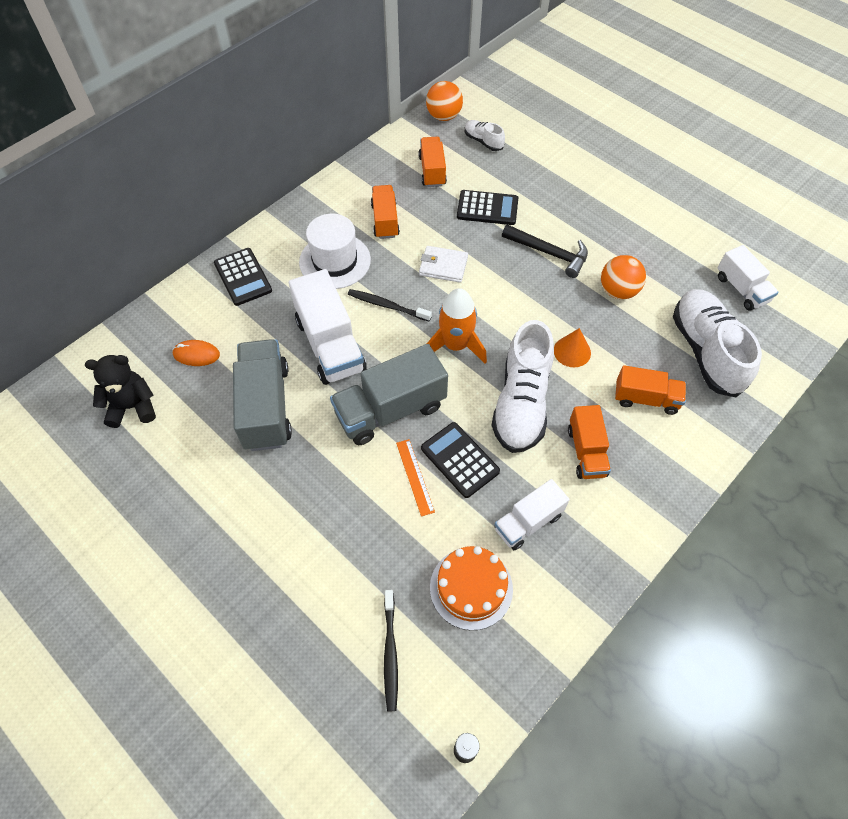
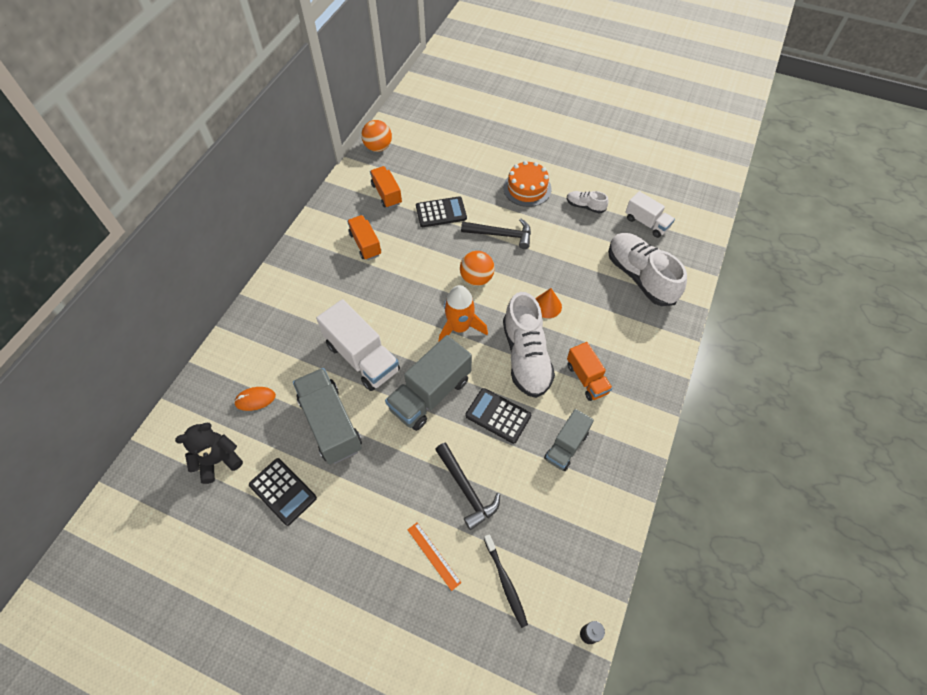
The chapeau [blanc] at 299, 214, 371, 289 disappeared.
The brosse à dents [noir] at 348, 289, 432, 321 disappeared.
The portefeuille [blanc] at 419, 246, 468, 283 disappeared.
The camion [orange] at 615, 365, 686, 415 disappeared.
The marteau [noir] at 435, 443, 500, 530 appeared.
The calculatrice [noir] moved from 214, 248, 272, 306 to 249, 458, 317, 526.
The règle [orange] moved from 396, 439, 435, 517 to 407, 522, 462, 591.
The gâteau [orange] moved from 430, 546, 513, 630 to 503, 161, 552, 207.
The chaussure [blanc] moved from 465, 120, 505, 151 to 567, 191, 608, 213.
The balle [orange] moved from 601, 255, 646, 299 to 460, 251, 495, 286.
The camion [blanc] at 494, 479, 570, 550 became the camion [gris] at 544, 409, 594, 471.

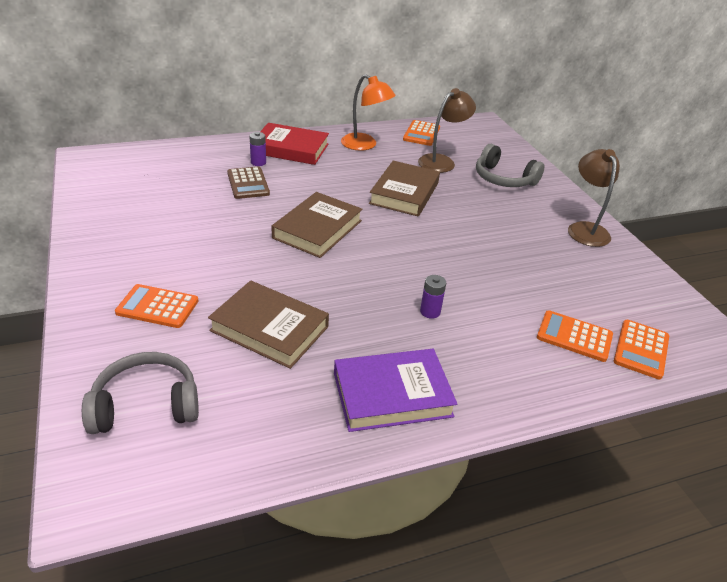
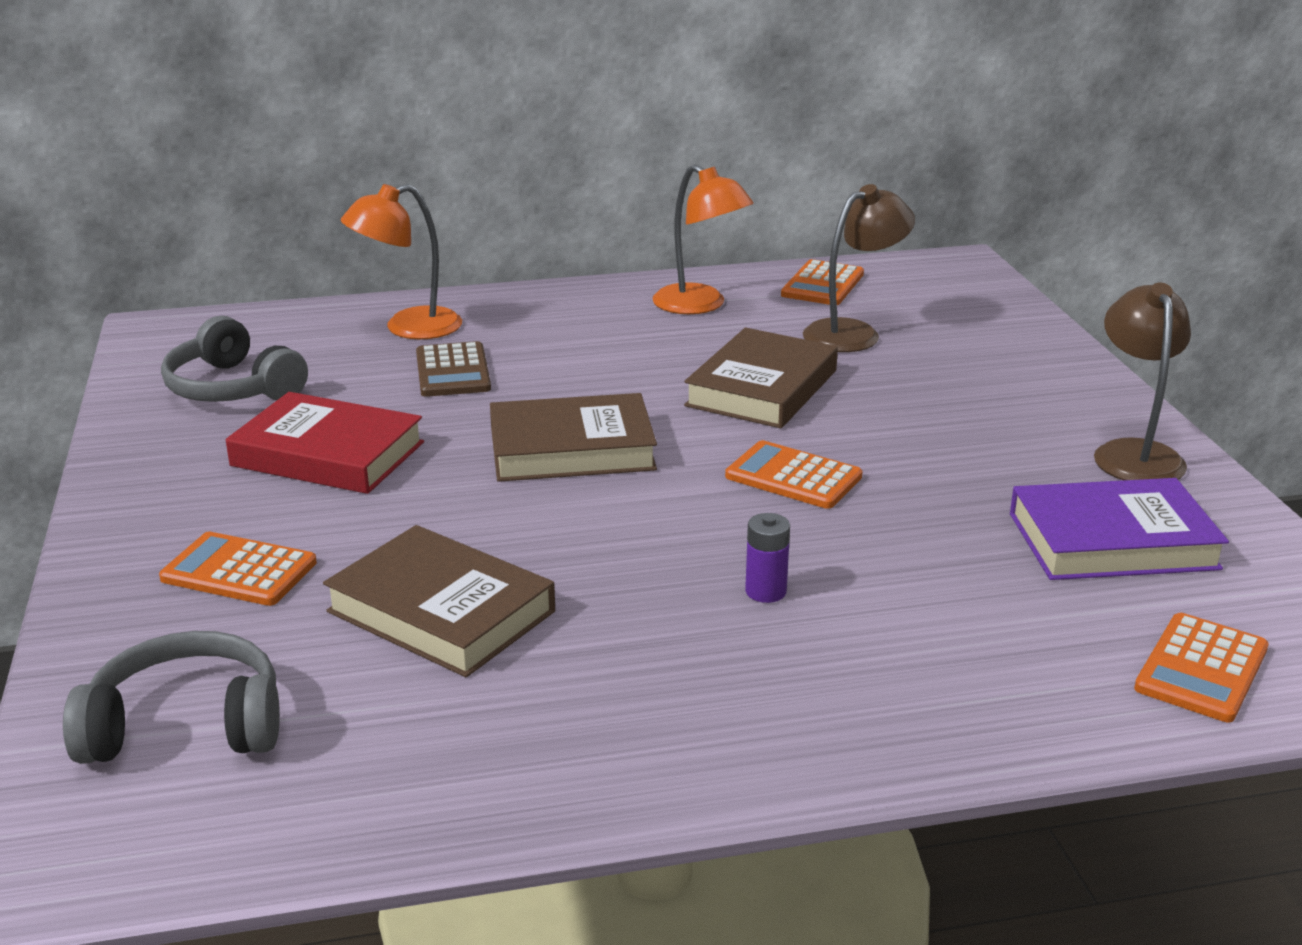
The pile [violet] at 249, 132, 266, 166 disappeared.
The lampe [orange] at 341, 184, 462, 339 appeared.
The livre [rouge] moved from 260, 123, 329, 165 to 226, 392, 424, 494.
The livre [violet] moved from 334, 349, 457, 432 to 1010, 478, 1229, 580.
The casque audio [gris] moved from 476, 144, 545, 187 to 161, 316, 308, 402.
The calculatrice [orange] moved from 537, 310, 613, 362 to 725, 440, 863, 509.
The livre [marron] at 271, 192, 363, 258 turned 45 degrees clockwise.

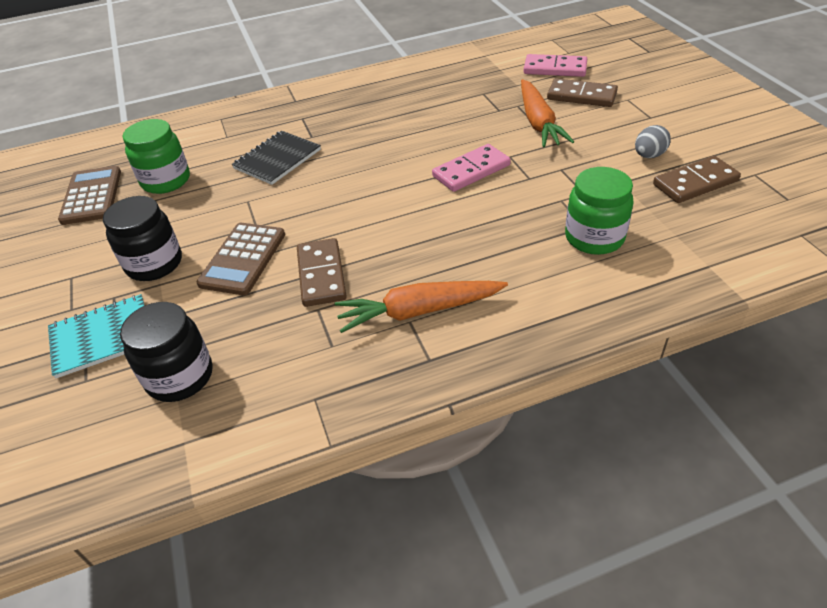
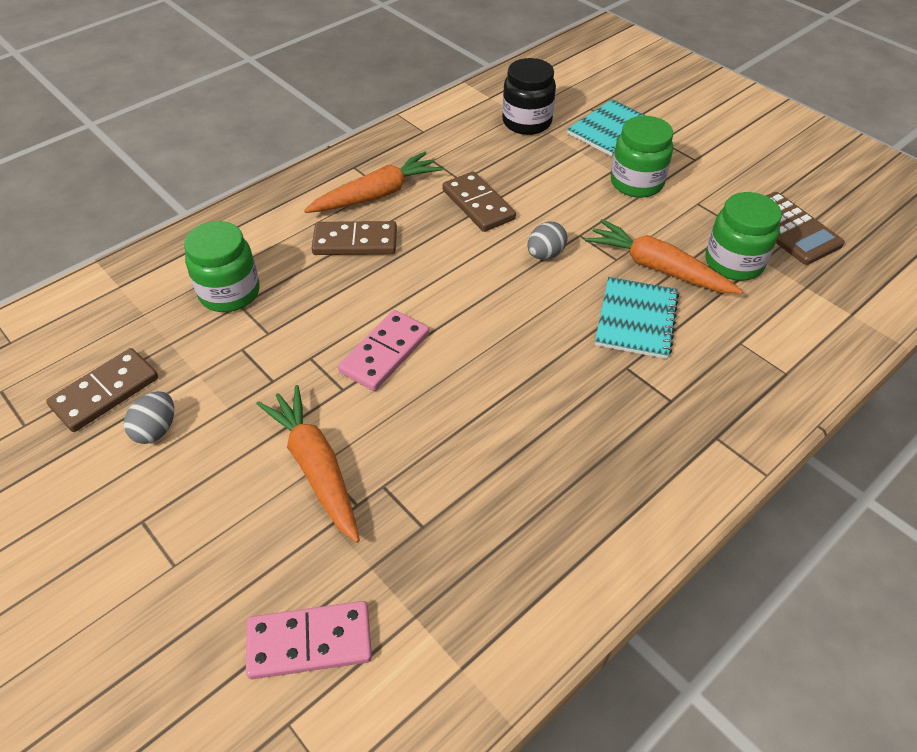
The calculatrice [marron] at 196, 223, 285, 295 disappeared.
The œuf [gris] at 527, 221, 568, 260 appeared.
The carotte [orange] at 585, 219, 743, 294 appeared.
The domino [marron] moved from 547, 78, 618, 107 to 311, 221, 397, 255.
The bocal [noir] at 103, 196, 182, 281 became the bocal [vert] at 611, 116, 673, 198.
The carnet [noir] at 232, 131, 321, 185 became the carnet [turquoise] at 595, 277, 679, 359.

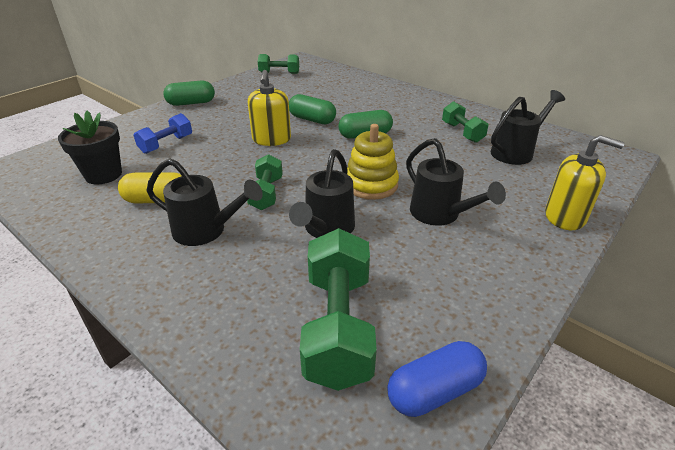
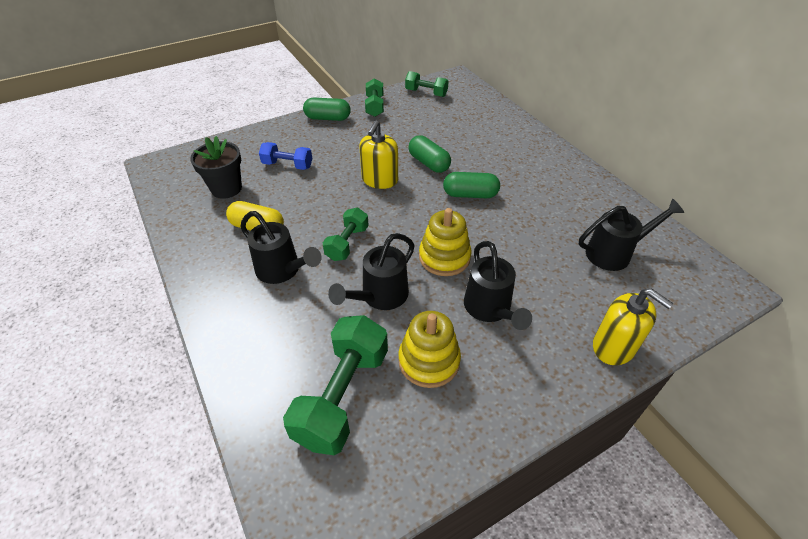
The gélule [bleu] at 387, 341, 487, 417 disappeared.
The jouet à empiler [jaune] at 399, 311, 461, 388 appeared.
The haltère [vert] moved from 442, 101, 488, 143 to 365, 79, 384, 117.
The haltère [bleu] at 134, 113, 192, 154 turned 45 degrees clockwise.

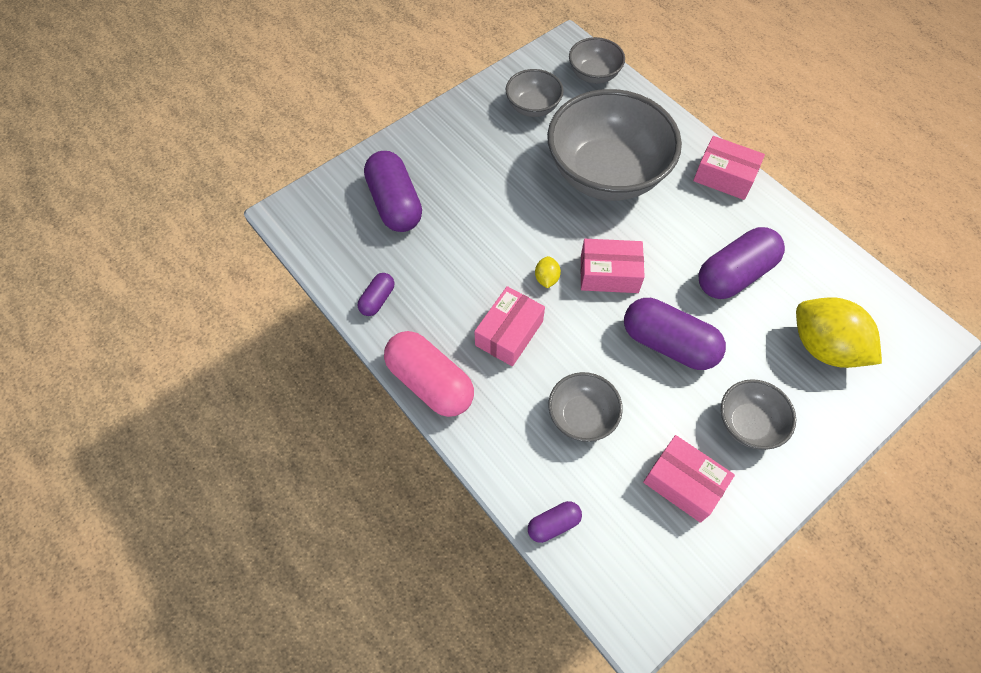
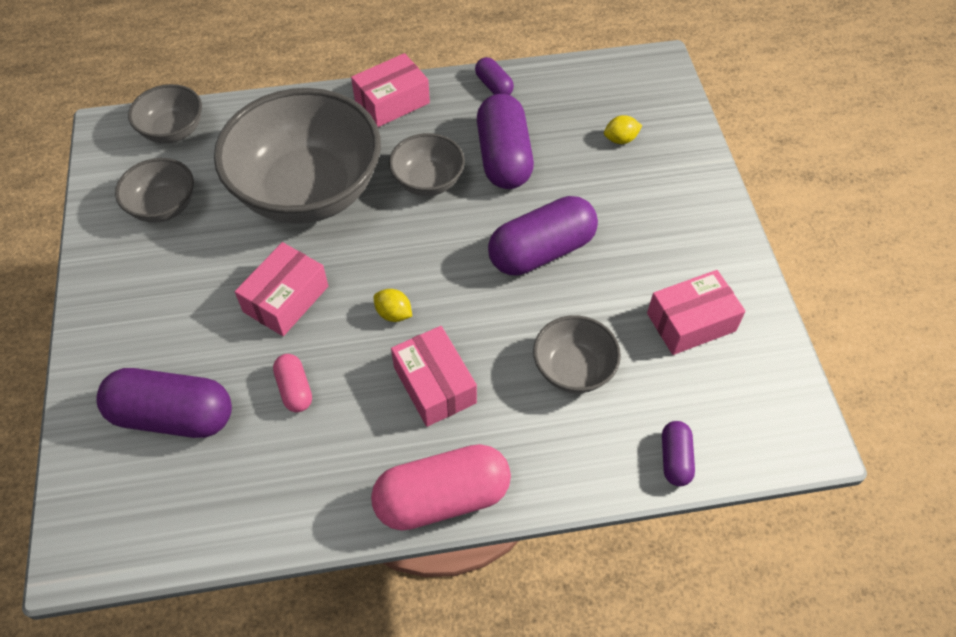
The gélule [rose] at 273, 354, 312, 412 appeared.
The gélule [violet] moved from 358, 273, 394, 316 to 475, 57, 514, 95.
The boîte [rose] moved from 581, 239, 645, 293 to 235, 242, 328, 336.
The bol [gris] moved from 721, 379, 796, 450 to 389, 133, 465, 196.
The citron [jaune] at 796, 297, 882, 368 changed to 0.42 times the size.

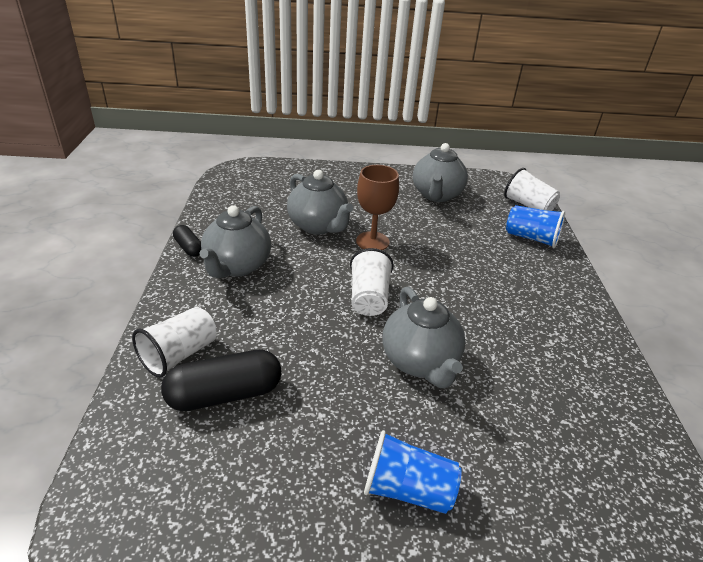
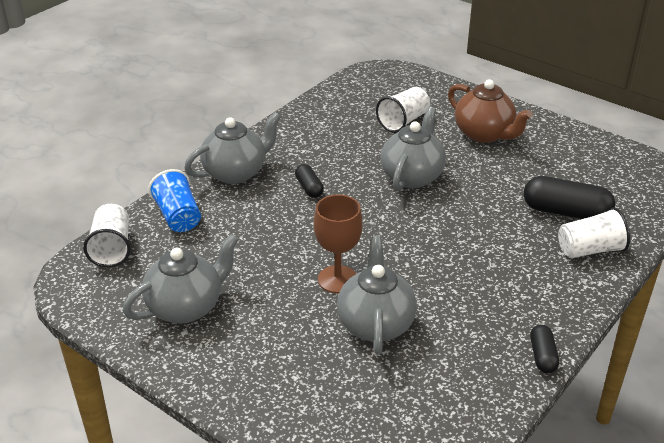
The gélule [noir] at 295, 164, 324, 198 appeared.
The théière [gris] moved from 199, 205, 271, 278 to 185, 112, 281, 184.
The gobelet [blanc] moved from 350, 248, 394, 316 to 376, 87, 430, 133.
The gobelet [bleu] at 364, 430, 462, 514 was replaced by the théière [marron] at 448, 79, 533, 143.

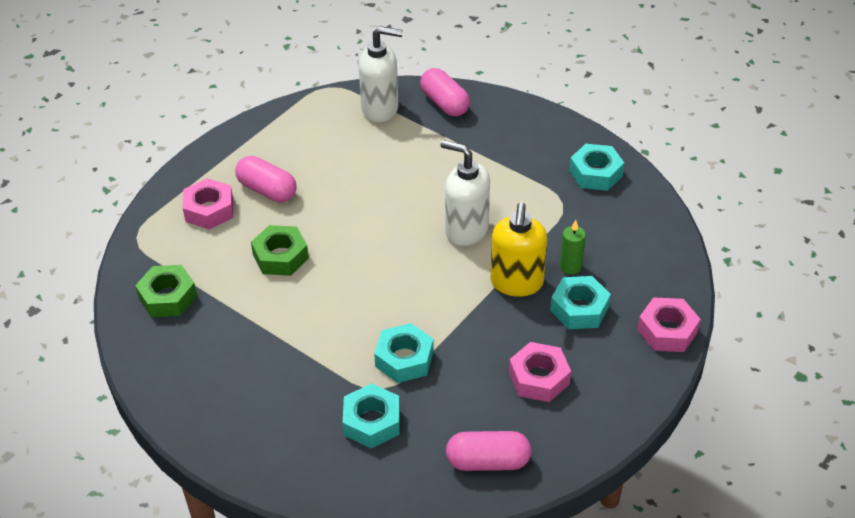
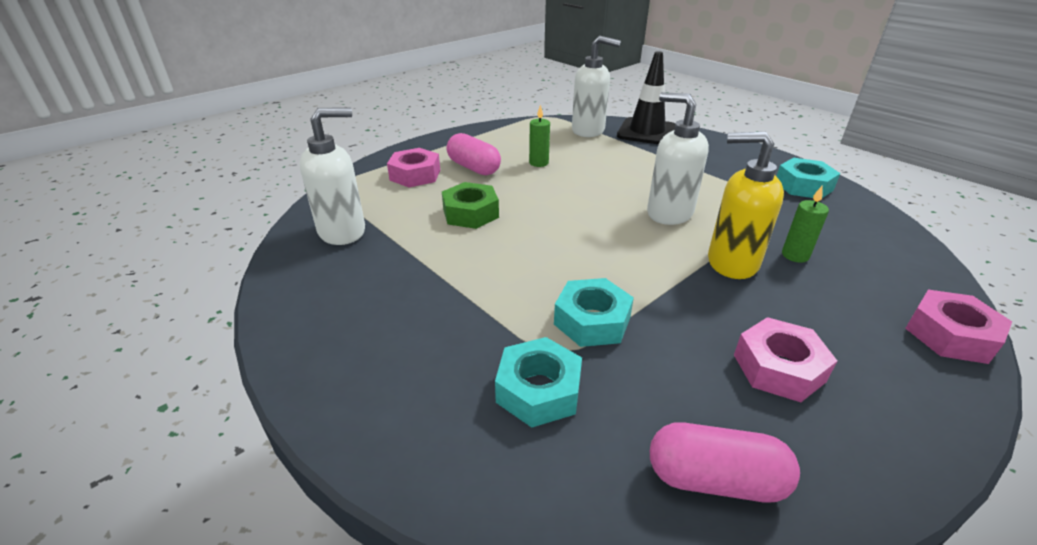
The écrou [turquoise] at 550, 276, 611, 329 disappeared.
The bougie [vert] at 529, 104, 550, 167 appeared.
The écrou [vert] at 135, 265, 197, 317 was replaced by the distributeur de savon [blanc] at 299, 108, 365, 245.
The gélule [rose] at 420, 68, 470, 116 was replaced by the cône de chantier [noir] at 617, 51, 675, 144.
The distributeur de savon [jaune] at 490, 202, 547, 297 turned 90 degrees clockwise.

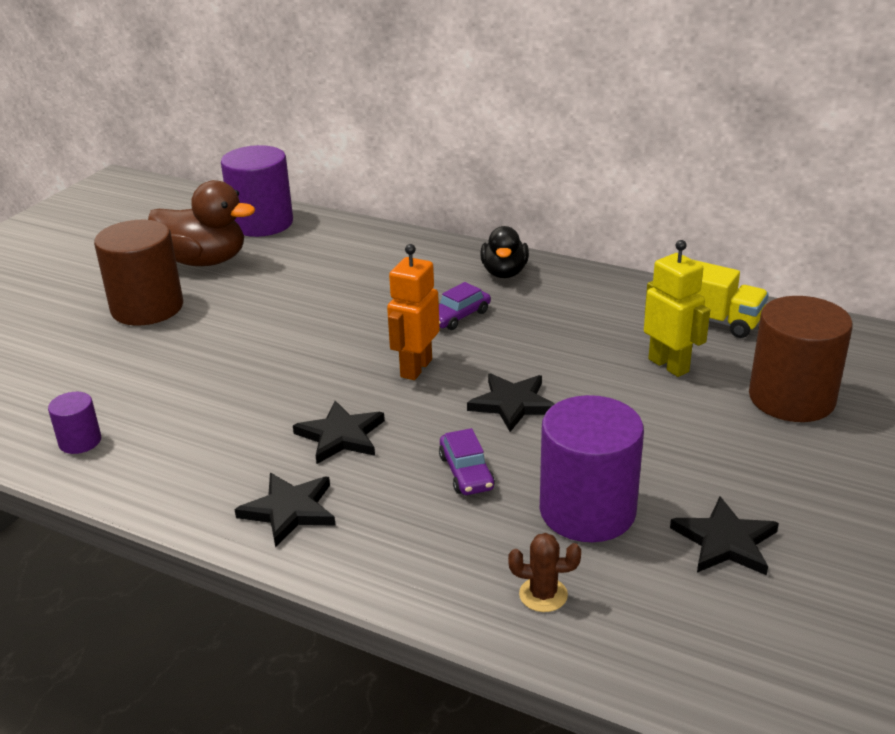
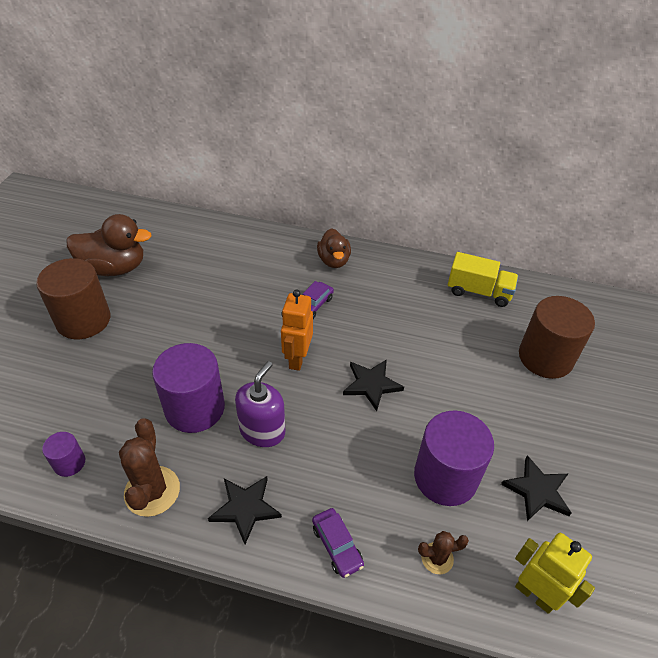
The cactus [marron] at 119, 418, 180, 517 appeared.
The cylindre [violet] moved from 221, 145, 293, 237 to 152, 343, 225, 433.
The voiture [violet] moved from 439, 428, 495, 495 to 312, 508, 364, 578.
The robot [jaune] moved from 644, 240, 710, 377 to 515, 533, 595, 614.
The étoile [noir] at 293, 401, 385, 464 was replaced by the distributeur de savon [violet] at 235, 361, 285, 447.
The canard [noir] at 480, 226, 529, 278 became the canard [marron] at 317, 228, 351, 268.

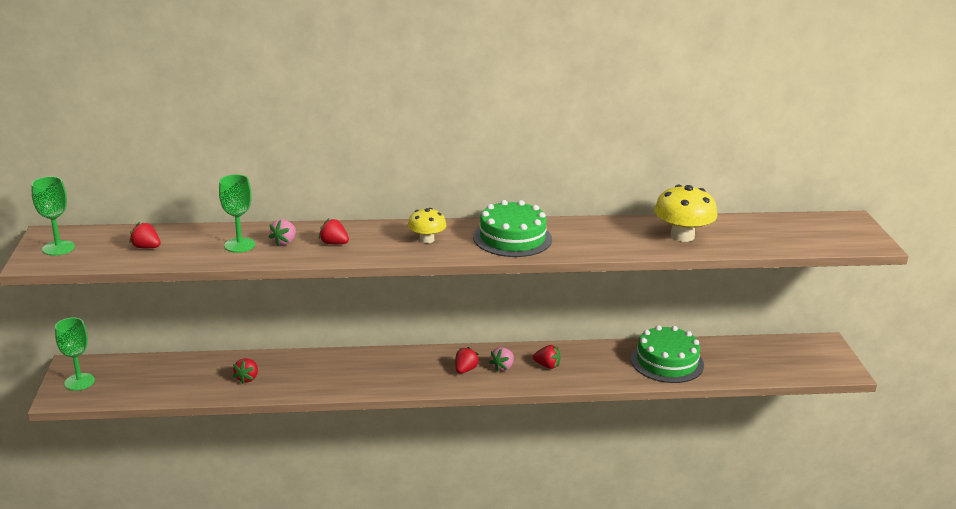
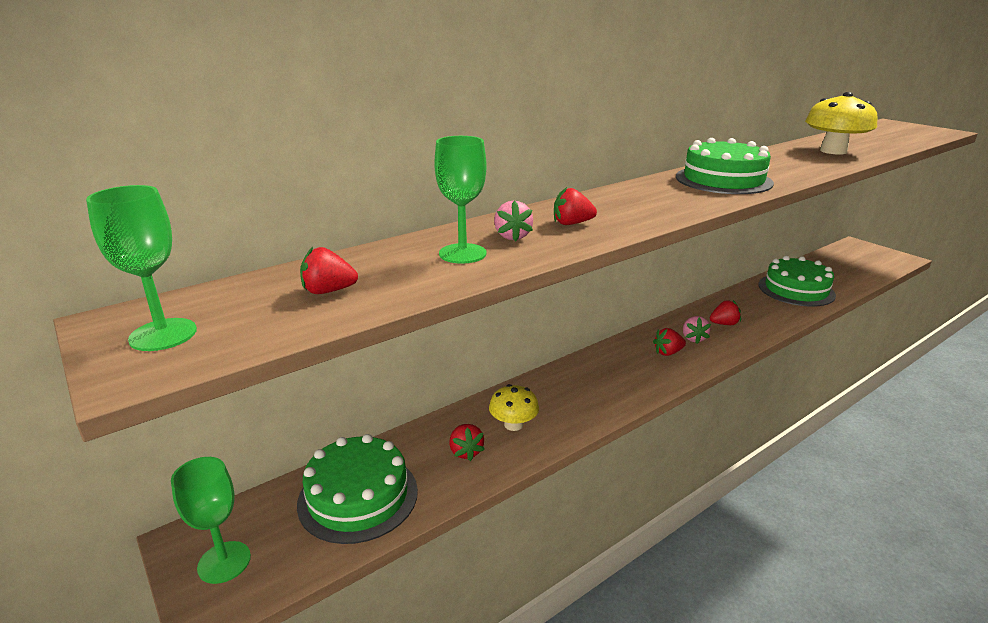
The gâteau [vert] at 297, 434, 418, 544 appeared.
The champignon [jaune] moved from 408, 208, 447, 243 to 489, 384, 539, 431.
The fraise [rouge] at 455, 347, 479, 374 turned 105 degrees counterclockwise.

